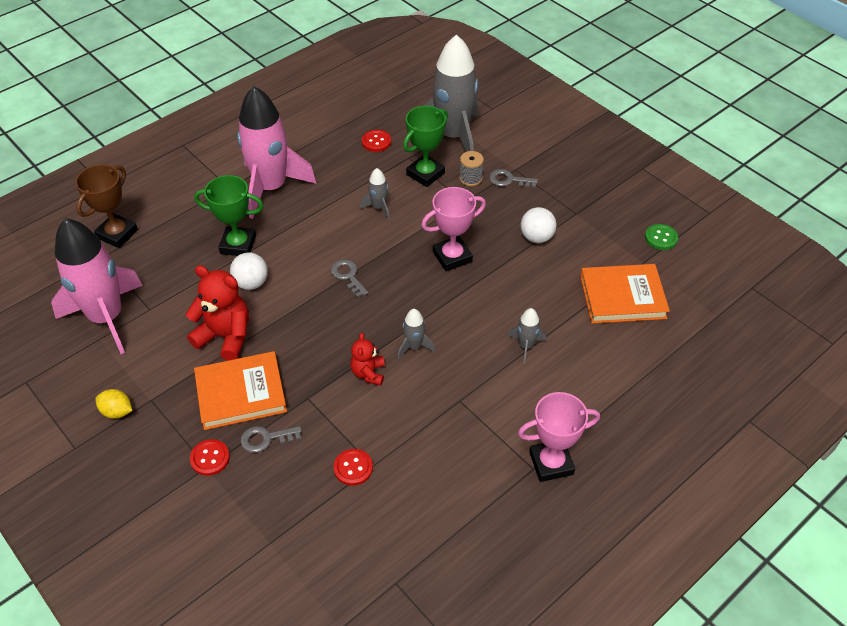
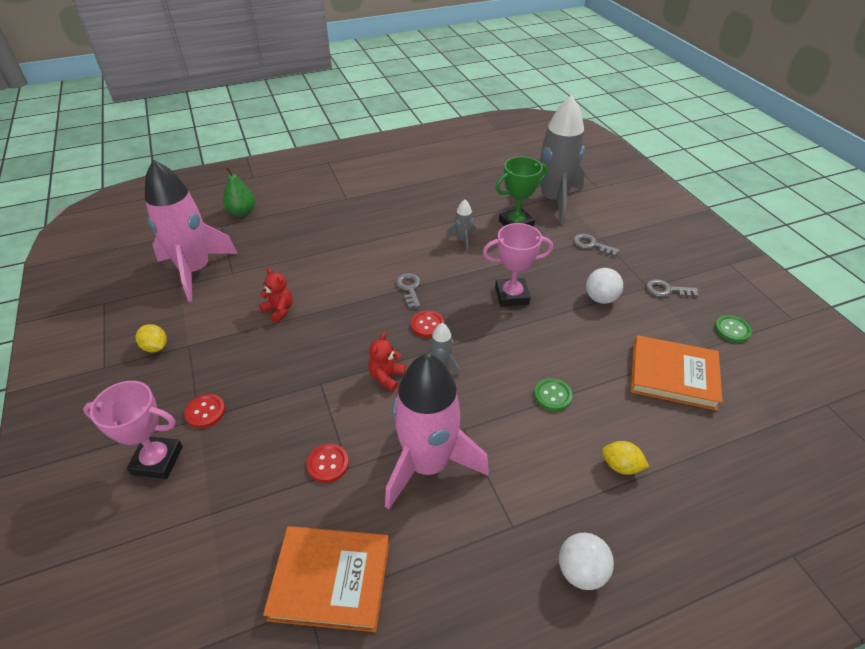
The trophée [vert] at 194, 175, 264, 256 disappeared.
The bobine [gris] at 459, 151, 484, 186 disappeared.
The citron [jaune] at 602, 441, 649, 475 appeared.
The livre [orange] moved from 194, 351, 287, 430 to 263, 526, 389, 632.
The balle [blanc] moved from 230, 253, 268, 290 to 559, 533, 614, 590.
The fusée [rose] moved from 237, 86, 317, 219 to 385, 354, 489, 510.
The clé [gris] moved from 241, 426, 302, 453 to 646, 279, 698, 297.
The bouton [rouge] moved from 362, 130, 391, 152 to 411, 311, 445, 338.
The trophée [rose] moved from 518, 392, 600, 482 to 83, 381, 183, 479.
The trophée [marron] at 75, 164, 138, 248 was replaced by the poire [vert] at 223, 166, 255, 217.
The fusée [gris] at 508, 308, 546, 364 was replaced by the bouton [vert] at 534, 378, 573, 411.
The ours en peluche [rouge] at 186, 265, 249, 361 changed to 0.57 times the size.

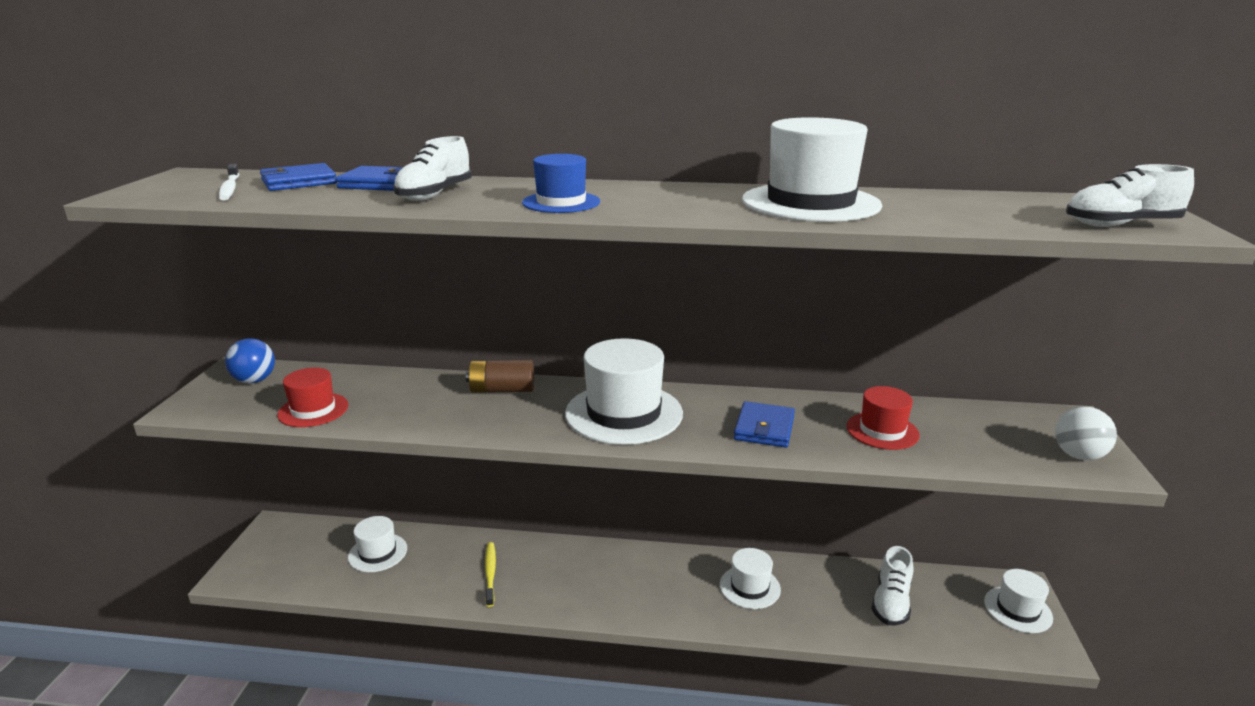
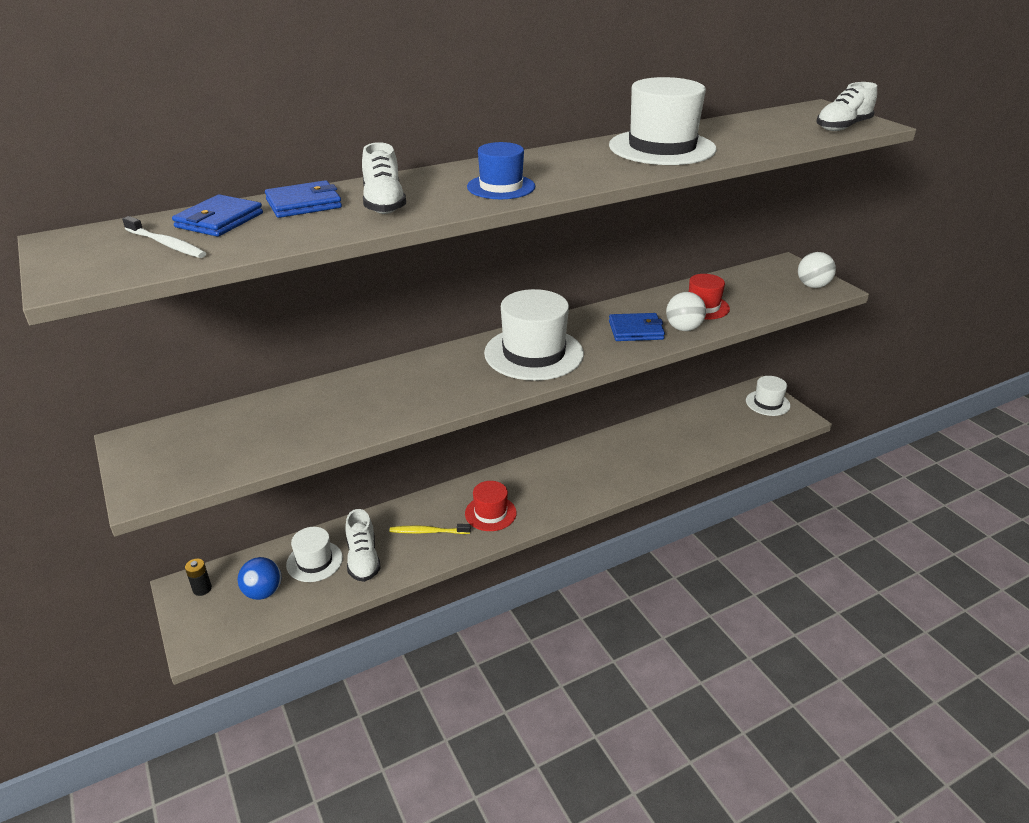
The pile [marron] at 466, 360, 534, 393 disappeared.
The chapeau [blanc] at 720, 548, 781, 609 disappeared.
The pile [noir] at 185, 559, 212, 596 appeared.
The balle [blanc] at 666, 292, 706, 331 appeared.
The balle [bleu] moved from 225, 338, 275, 383 to 238, 557, 282, 600.
The chapeau [rouge] moved from 277, 368, 348, 427 to 465, 481, 517, 531.
The chaussure [blanc] moved from 871, 546, 913, 626 to 345, 509, 381, 582.
The brosse à dents [jaune] at 485, 542, 496, 607 turned 45 degrees counterclockwise.
The portefeuille [bleu] at 734, 401, 795, 448 turned 75 degrees counterclockwise.

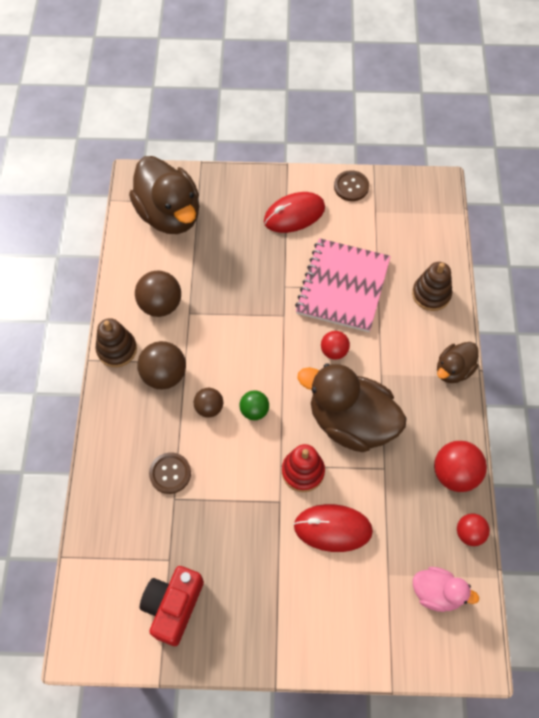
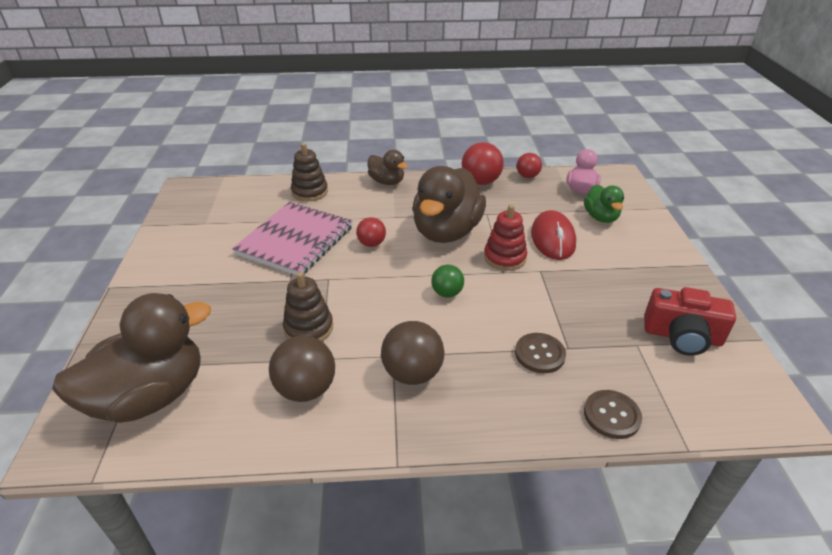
The balle [marron] at 194, 388, 223, 418 disappeared.
The souris [rouge] at 264, 192, 325, 233 disappeared.
The canard [vert] at 584, 184, 624, 223 appeared.
The jouet à empiler [marron] moved from 95, 318, 137, 367 to 283, 272, 333, 341.
The bouton [marron] moved from 334, 170, 369, 201 to 584, 390, 642, 439.
The carnet [rose] at 295, 238, 391, 332 turned 75 degrees counterclockwise.

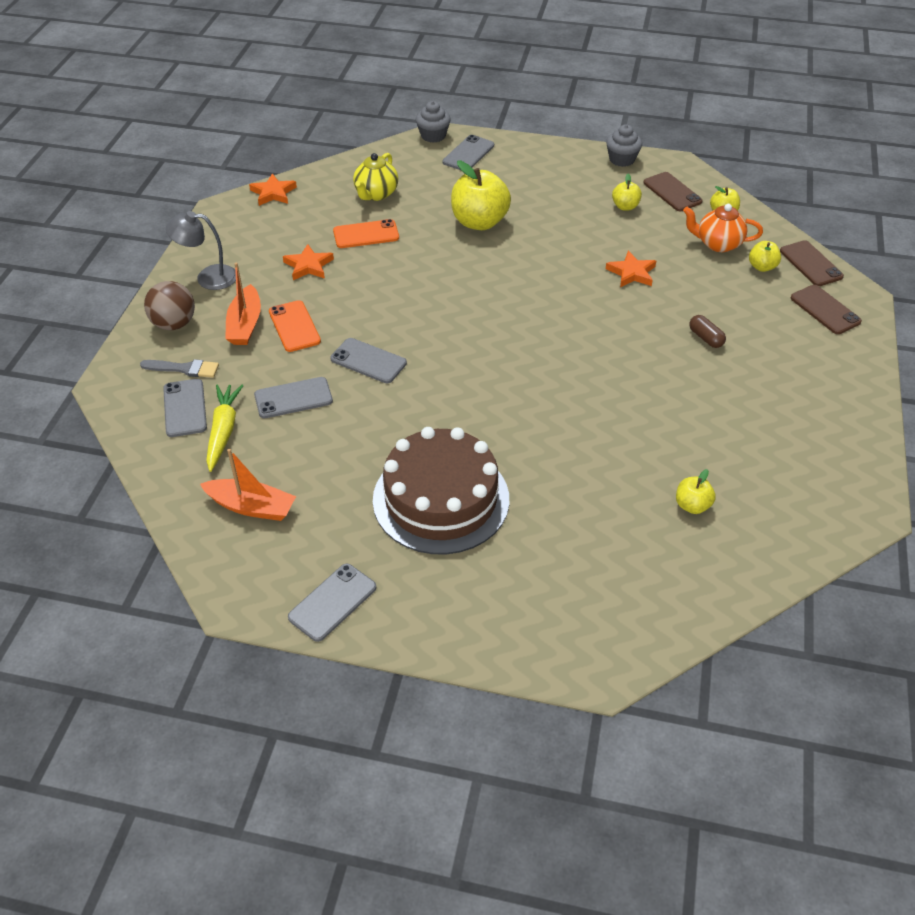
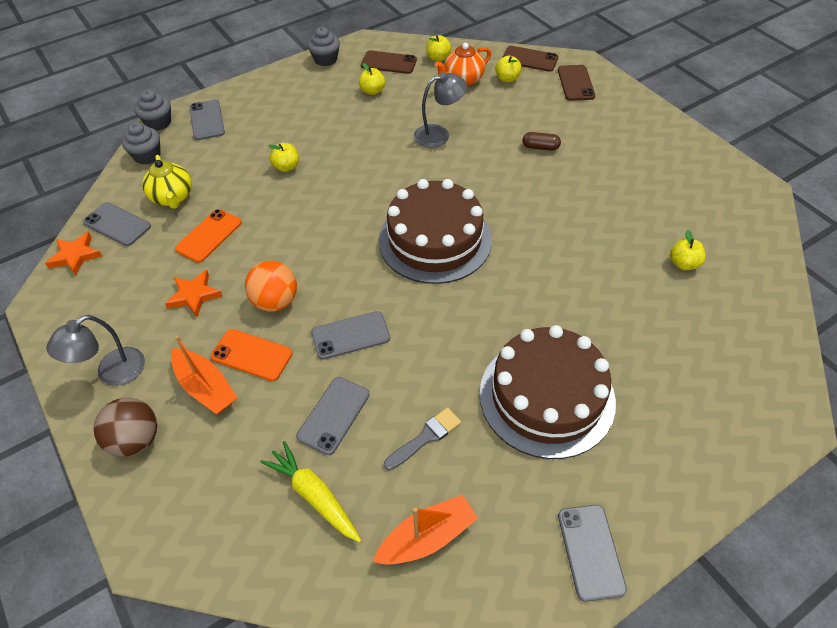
The muffin [gris] at 122, 122, 160, 164 appeared.
The balle [orange] at 245, 261, 297, 312 appeared.
The gâteau [marron] at 378, 179, 492, 284 appeared.
The pinceau [gris] moved from 140, 359, 219, 378 to 384, 407, 461, 470.
The téléphone [gris] moved from 163, 379, 207, 437 to 83, 202, 151, 246.
The étoile [orange] at 606, 251, 656, 287 was replaced by the lampe [gris] at 414, 72, 467, 148.
The téléphone [marron] at 791, 285, 862, 334 turned 75 degrees clockwise.
The pomme [jaune] at 451, 161, 511, 230 changed to 0.50 times the size.

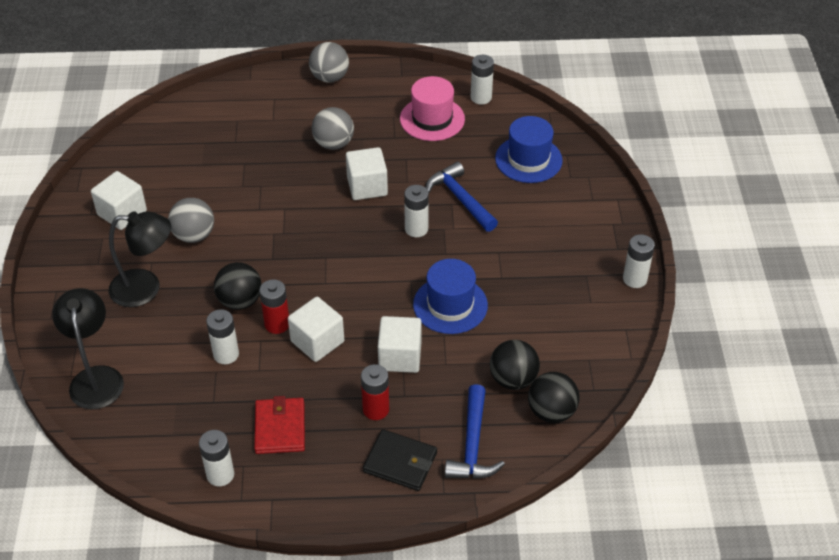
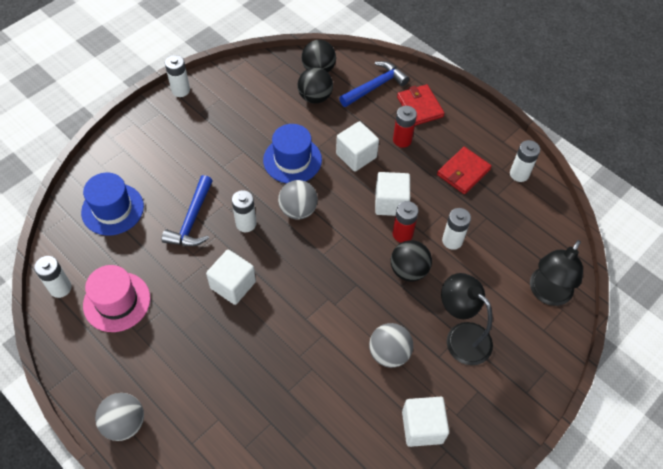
The balle [gris] moved from 312, 107, 354, 150 to 278, 180, 318, 220.
The portefeuille [noir] at 363, 429, 437, 491 became the portefeuille [rouge] at 397, 84, 445, 126.

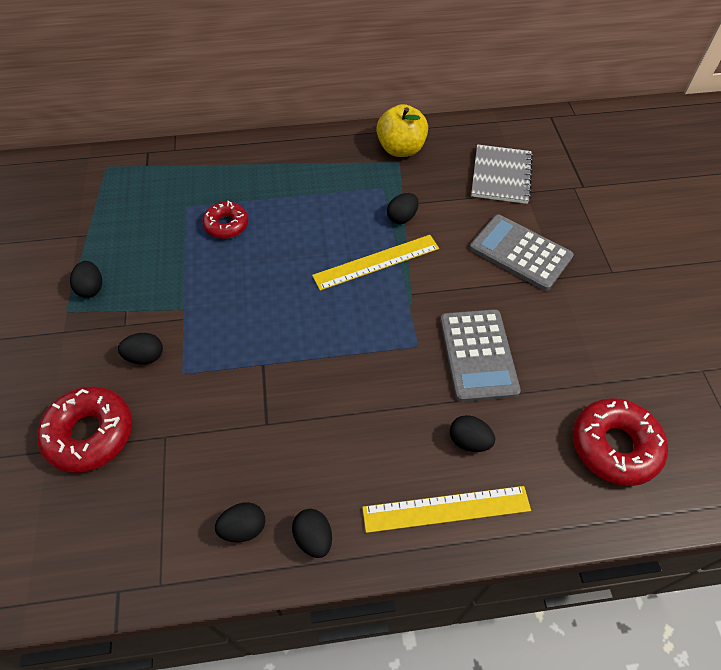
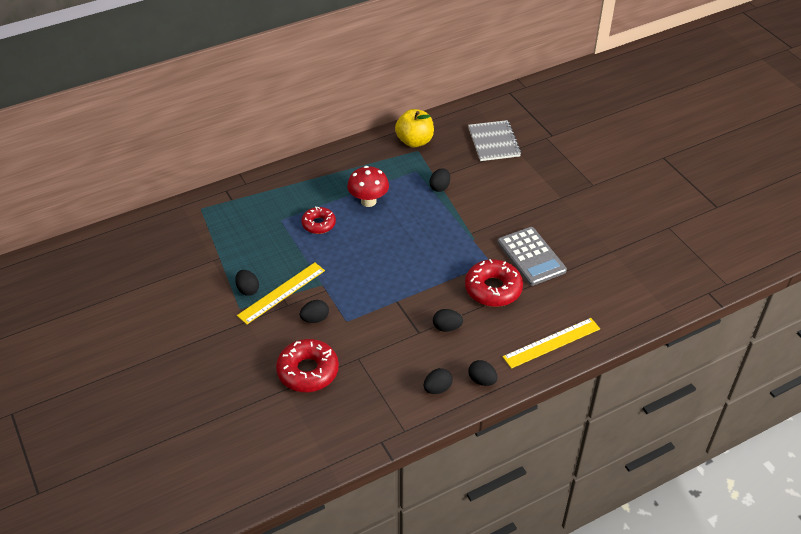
The calculatrice [gris] at 470, 214, 574, 291 disappeared.
The champignon [rouge] at 347, 166, 389, 207 appeared.
The règle [jaune] moved from 312, 235, 439, 291 to 237, 262, 325, 324.
The œuf [noir] moved from 450, 415, 495, 452 to 433, 309, 463, 332.
The beignet [rouge] moved from 573, 398, 668, 486 to 465, 259, 523, 307.

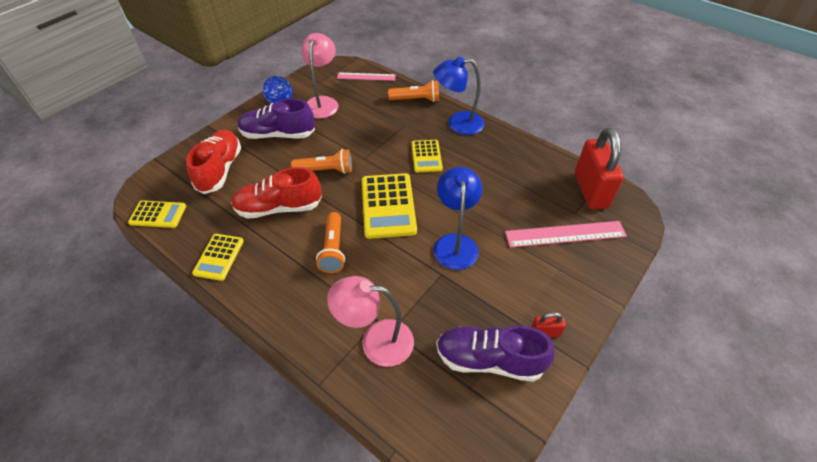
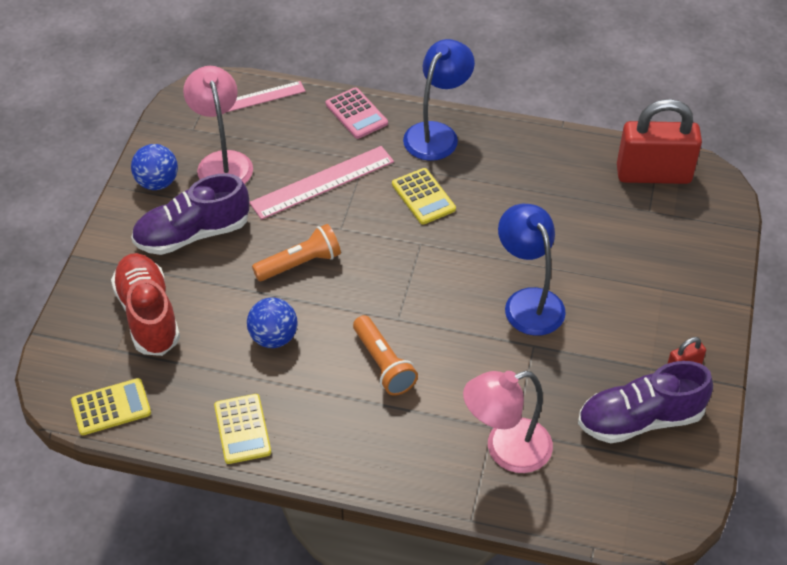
The calculatrice [jaune] at 362, 173, 417, 239 disappeared.
The règle [rose] moved from 505, 221, 627, 248 to 249, 146, 394, 220.
The chaussure [rouge] at 231, 167, 322, 219 was replaced by the balle [bleu] at 247, 298, 298, 348.
The lampe de poche [orange] at 388, 80, 439, 102 was replaced by the calculatrice [rose] at 326, 87, 388, 139.
The lampe [bleu] at 433, 57, 484, 135 turned 150 degrees clockwise.
The cadenas [rouge] at 575, 128, 624, 209 turned 60 degrees counterclockwise.

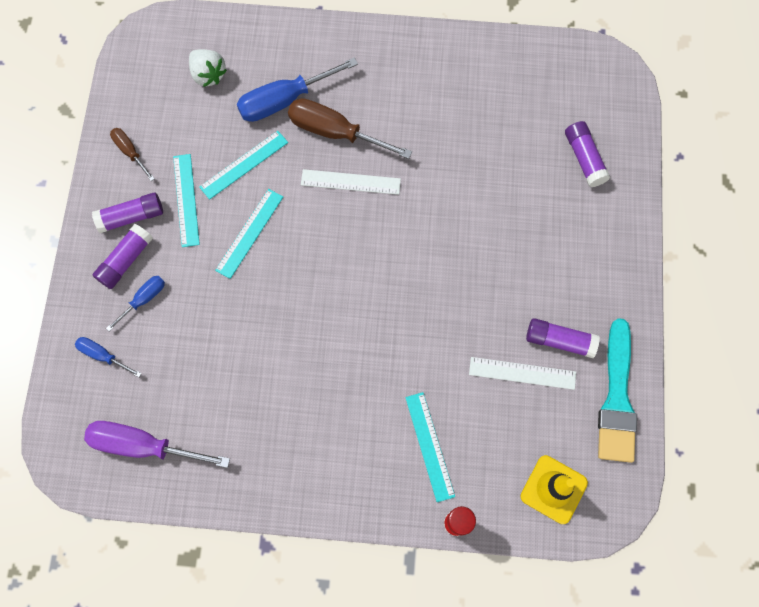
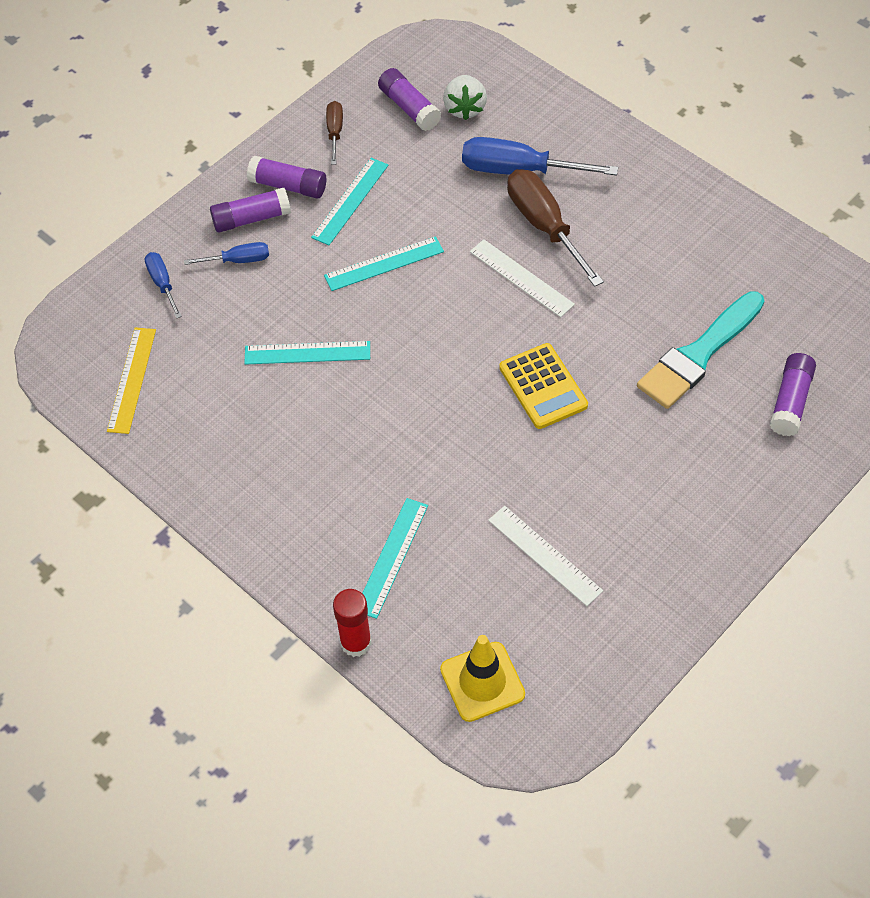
The calculatrice [jaune] at 499, 343, 588, 429 appeared.
The règle [turquoise] moved from 199, 131, 288, 199 to 244, 341, 370, 365.
The bâton de colle [violet] moved from 526, 318, 600, 358 to 378, 68, 441, 131.
The pinceau [turquoise] moved from 598, 318, 637, 463 to 637, 291, 764, 409.
The tournevis [violet] at 84, 421, 230, 468 was replaced by the règle [jaune] at 107, 327, 156, 434.

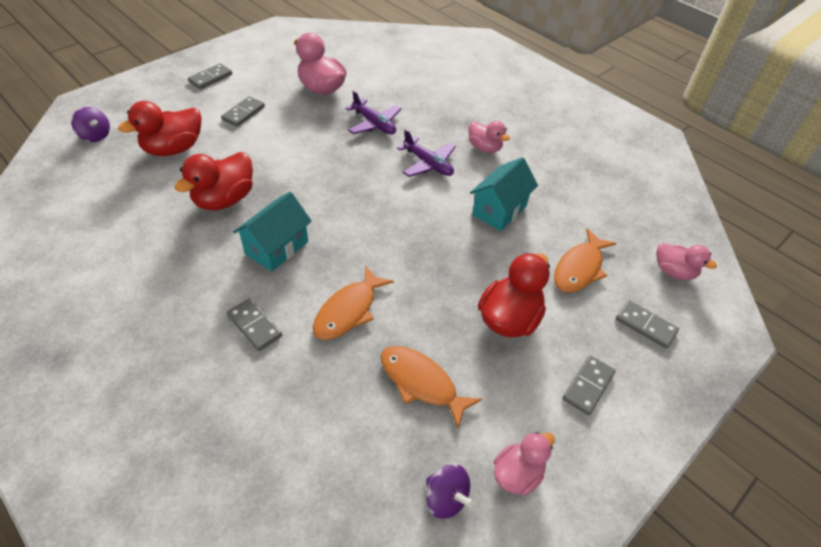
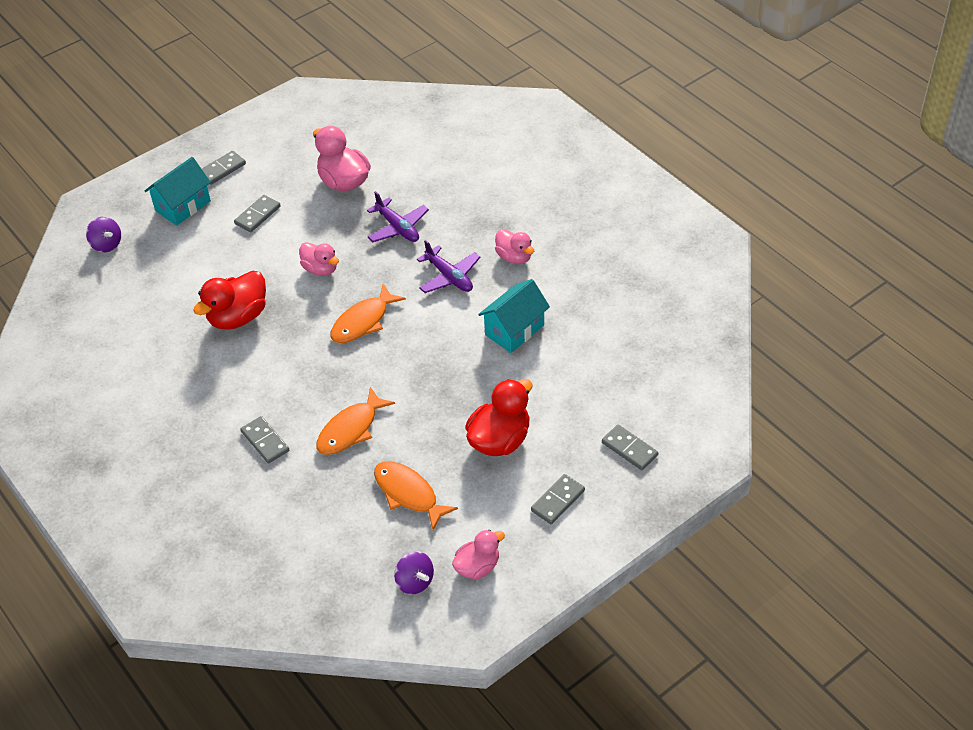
The canard [rouge] at 118, 101, 201, 156 disappeared.
The maison [turquoise] moved from 233, 192, 312, 272 to 145, 157, 211, 226.
The poisson [orange] moved from 554, 229, 616, 293 to 331, 284, 406, 343.
The canard [rose] moved from 656, 243, 717, 280 to 299, 242, 339, 276.

